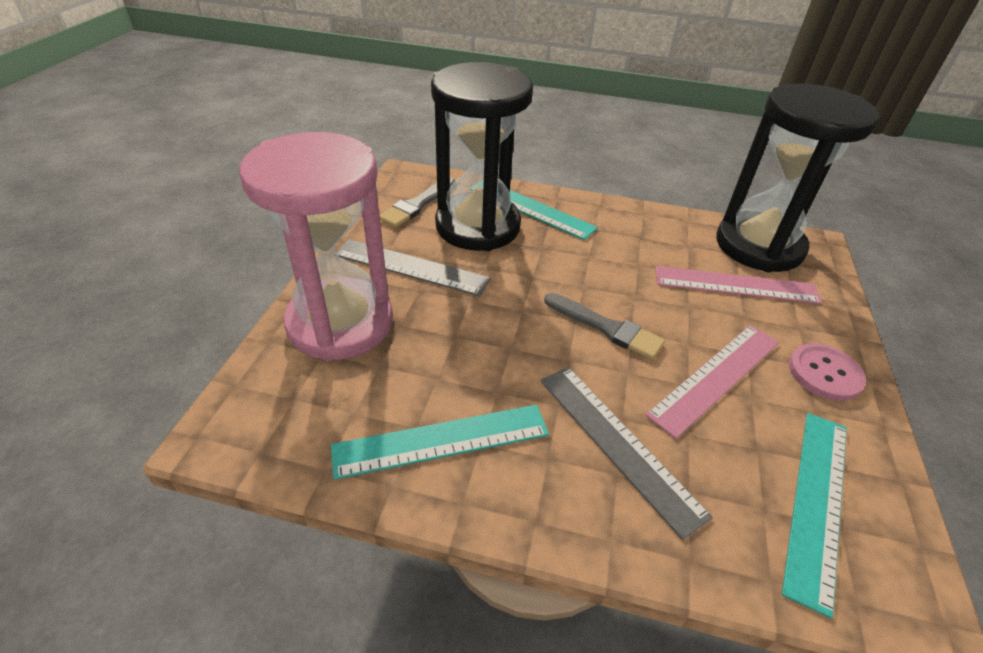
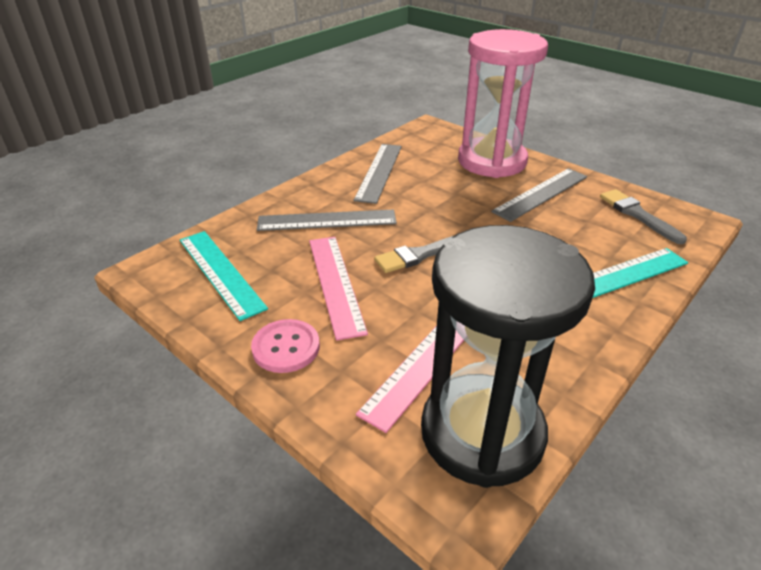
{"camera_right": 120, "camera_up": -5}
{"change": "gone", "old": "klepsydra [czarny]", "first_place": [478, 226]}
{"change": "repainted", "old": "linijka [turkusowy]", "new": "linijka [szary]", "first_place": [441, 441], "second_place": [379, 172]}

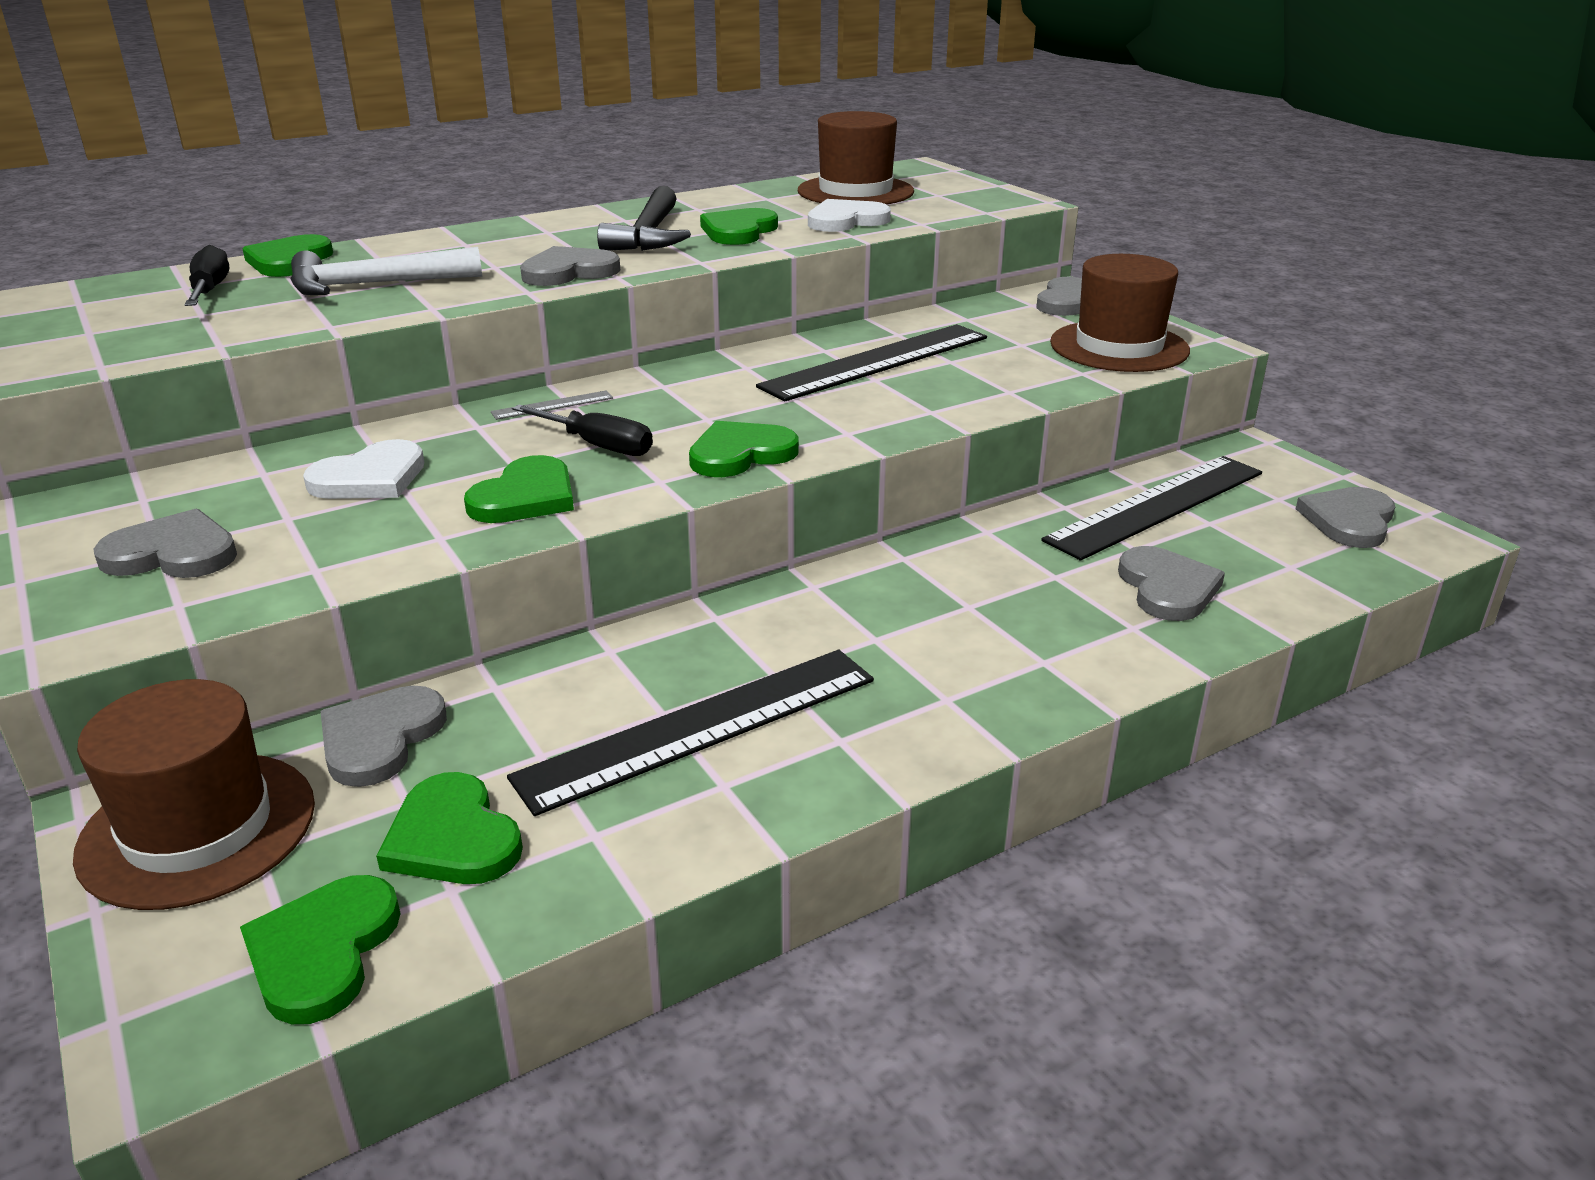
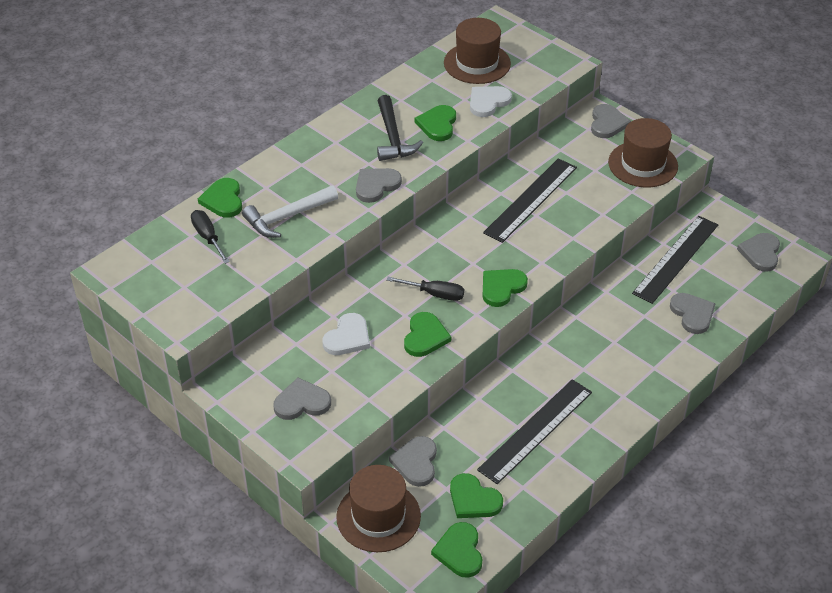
{"camera_right": -15, "camera_up": 15}
{"change": "gone", "old": "linijka [szary]", "first_place": [552, 405]}

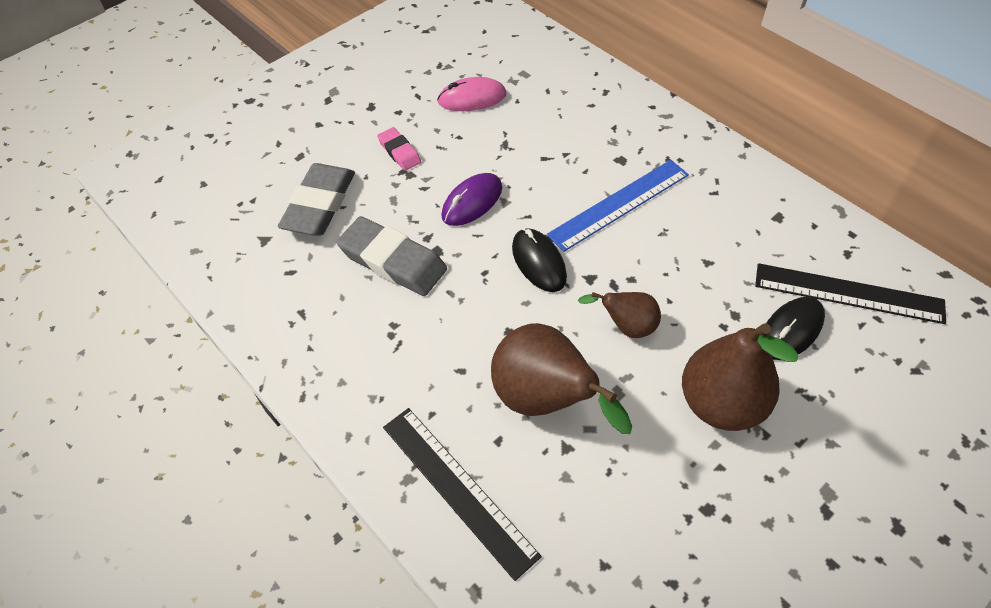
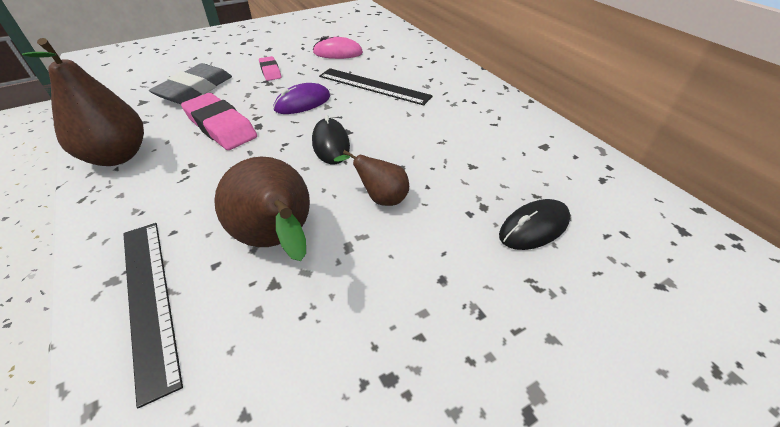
{"camera_right": 10, "camera_up": -10}
{"change": "gone", "old": "linijka [niebieski]", "first_place": [619, 204]}
{"change": "repainted", "old": "gumka do mazania [szary]", "new": "gumka do mazania [różowy]", "first_place": [392, 261], "second_place": [220, 126]}
{"change": "shifted", "old": "linijka [czarny]", "first_place": [848, 293], "second_place": [373, 86]}
{"change": "shifted", "old": "gruszka [brązowy]", "first_place": [721, 403], "second_place": [117, 156]}

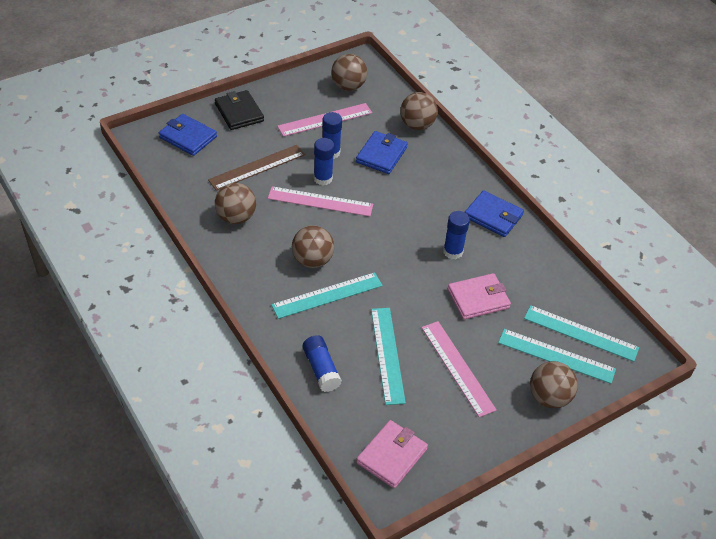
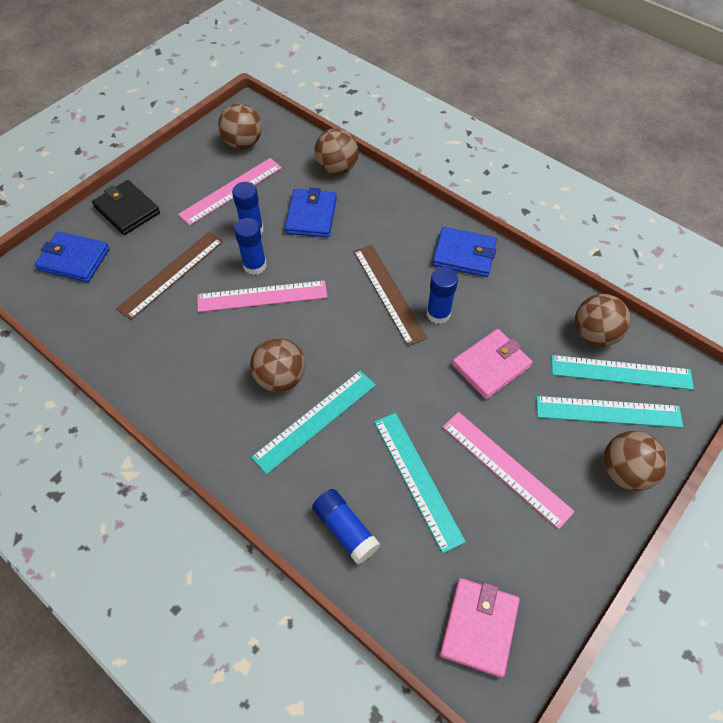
{"camera_right": -15, "camera_up": 10}
{"change": "shifted", "old": "piłka [brązowy]", "first_place": [236, 217], "second_place": [594, 334]}
{"change": "new", "new": "linijka [brązowy]", "second_place": [388, 293]}

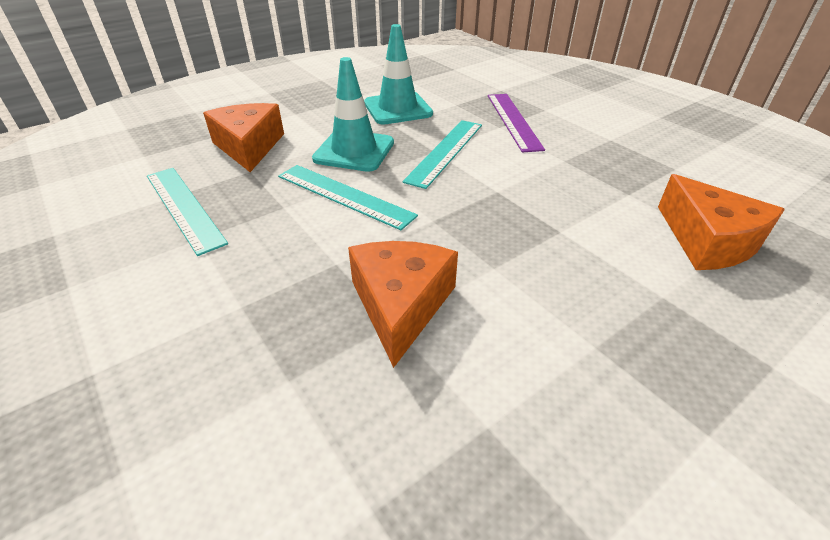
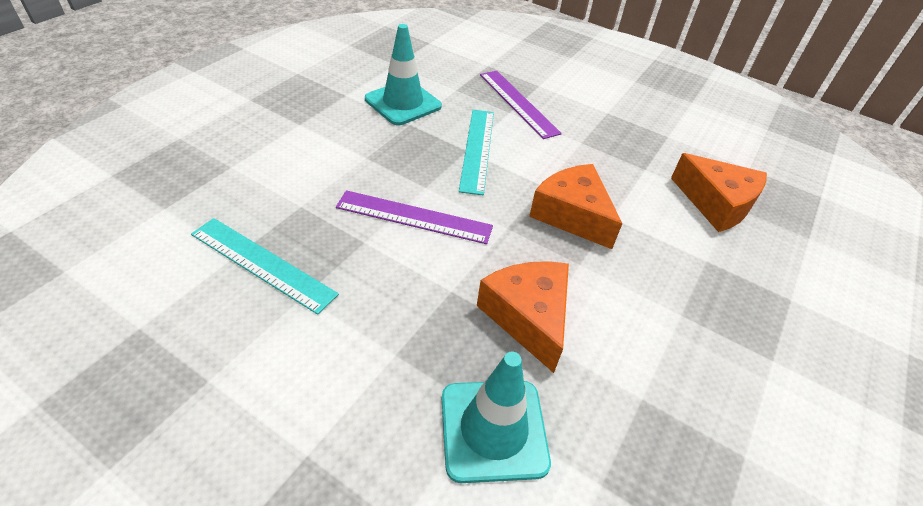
{"camera_right": -25, "camera_up": 5}
{"change": "shifted", "old": "pachołek [turkusowy]", "first_place": [354, 151], "second_place": [493, 430]}
{"change": "shifted", "old": "ser [pomarańczowy]", "first_place": [249, 147], "second_place": [572, 215]}
{"change": "repainted", "old": "linijka [turkusowy]", "new": "linijka [fioletowy]", "first_place": [344, 195], "second_place": [414, 217]}

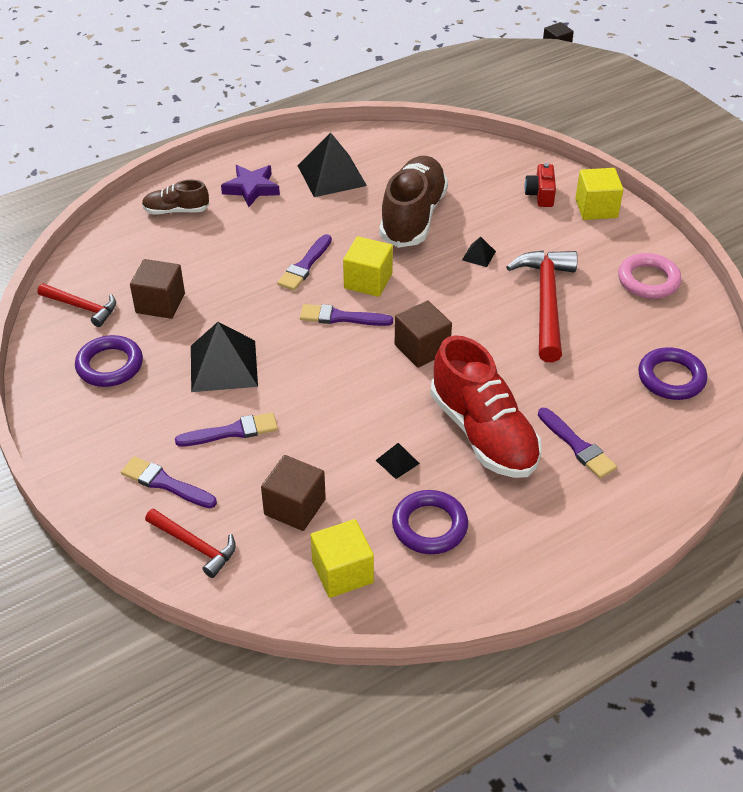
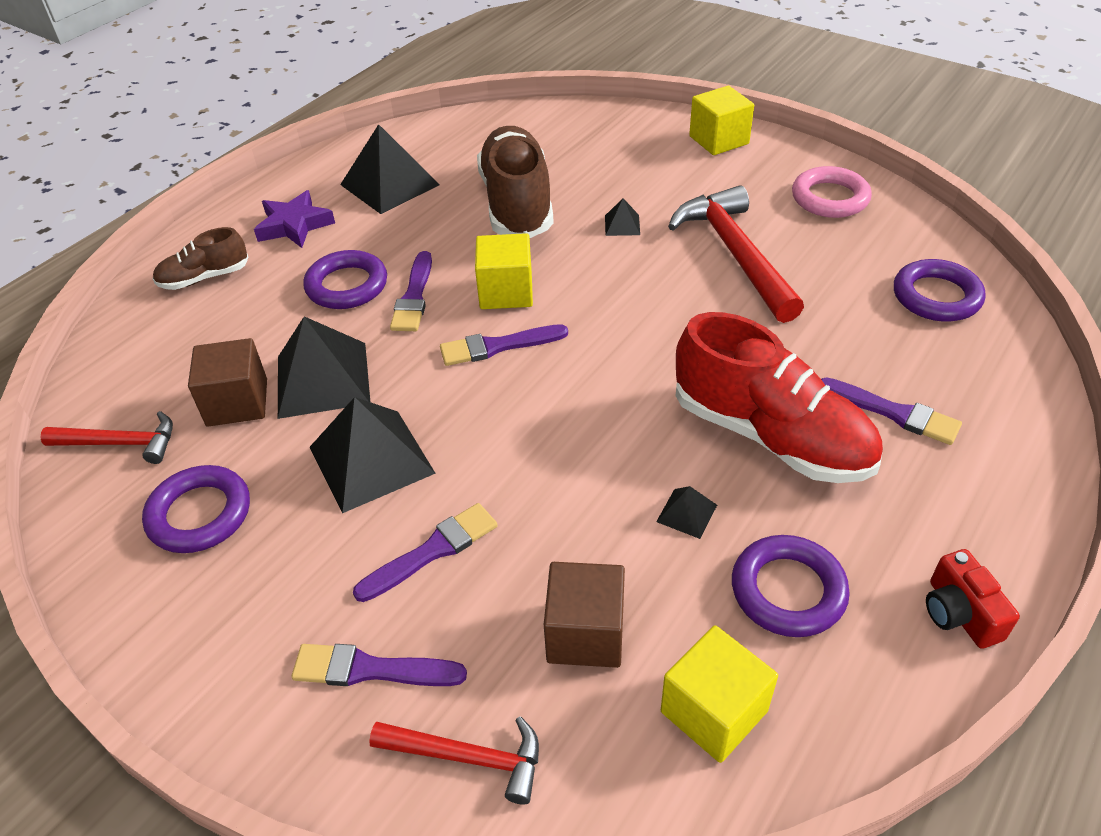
{"camera_right": -20, "camera_up": 0}
{"change": "shifted", "old": "aparat fotograficzny [czerwony]", "first_place": [540, 195], "second_place": [959, 613]}
{"change": "gone", "old": "sześcian [brązowy]", "first_place": [422, 348]}
{"change": "new", "new": "pierścień [fioletowy]", "second_place": [347, 286]}
{"change": "new", "new": "piramida [czarny]", "second_place": [323, 379]}

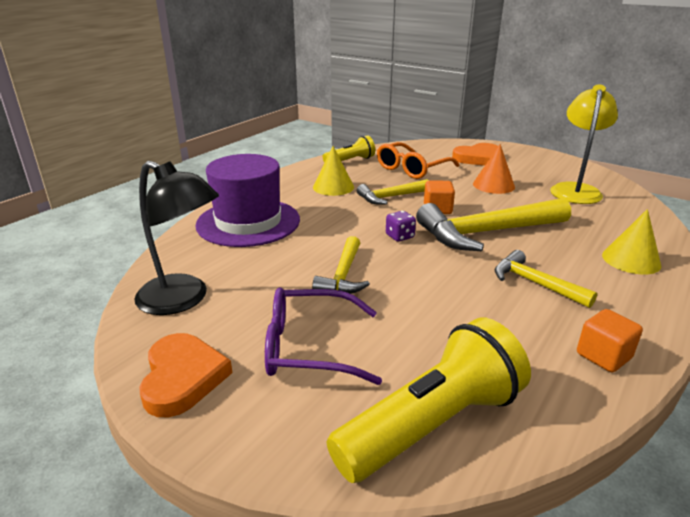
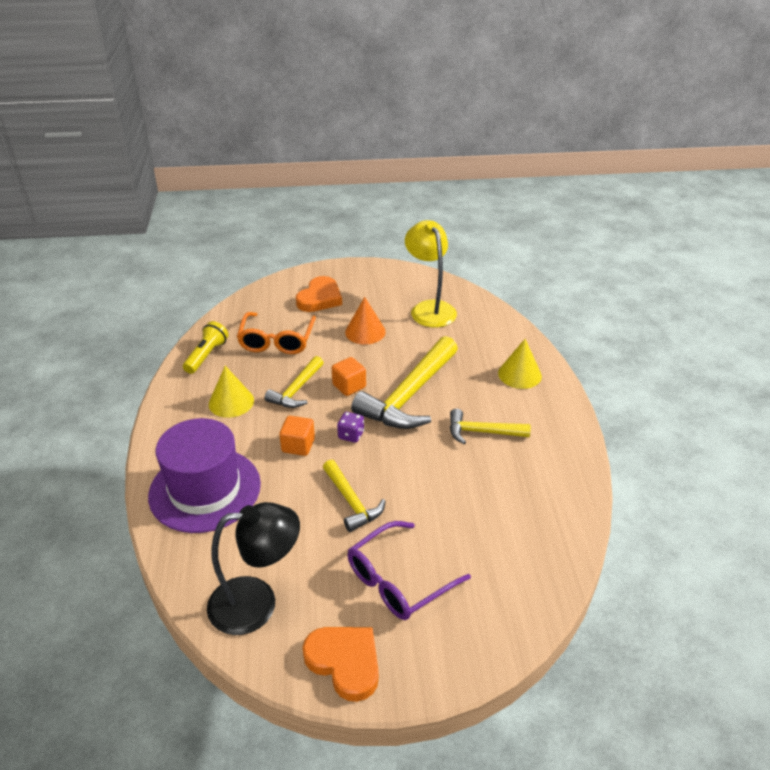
{"camera_right": -40, "camera_up": 10}
{"change": "shifted", "old": "sześcian [pomarańczowy]", "first_place": [603, 356], "second_place": [298, 445]}
{"change": "gone", "old": "latarka [żółty]", "first_place": [432, 424]}

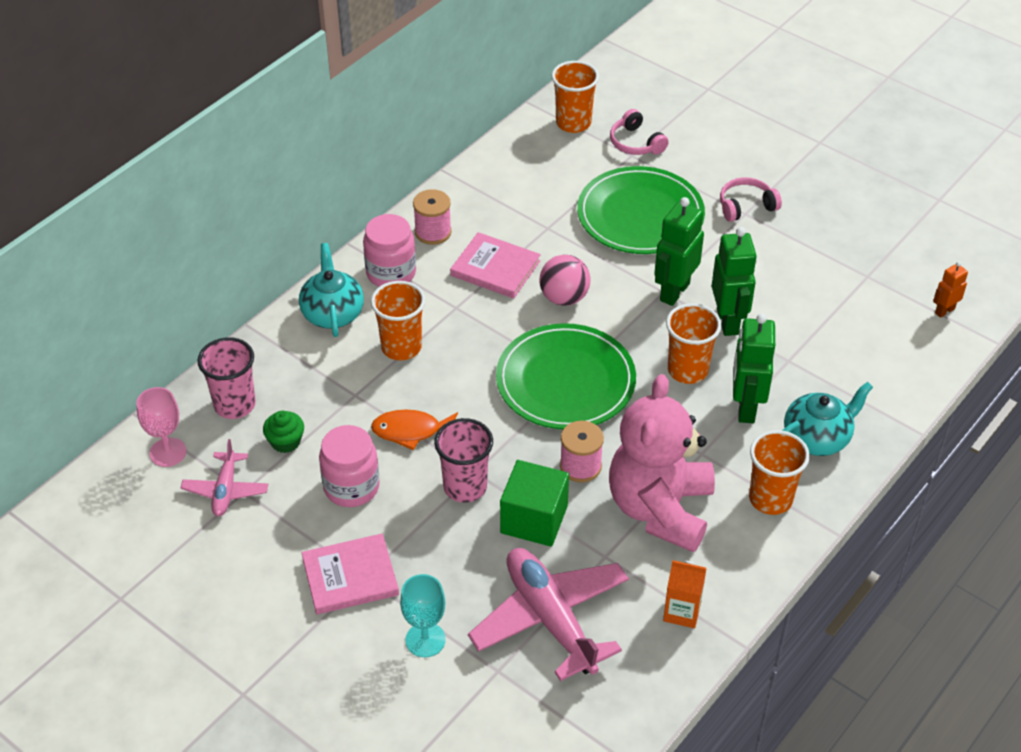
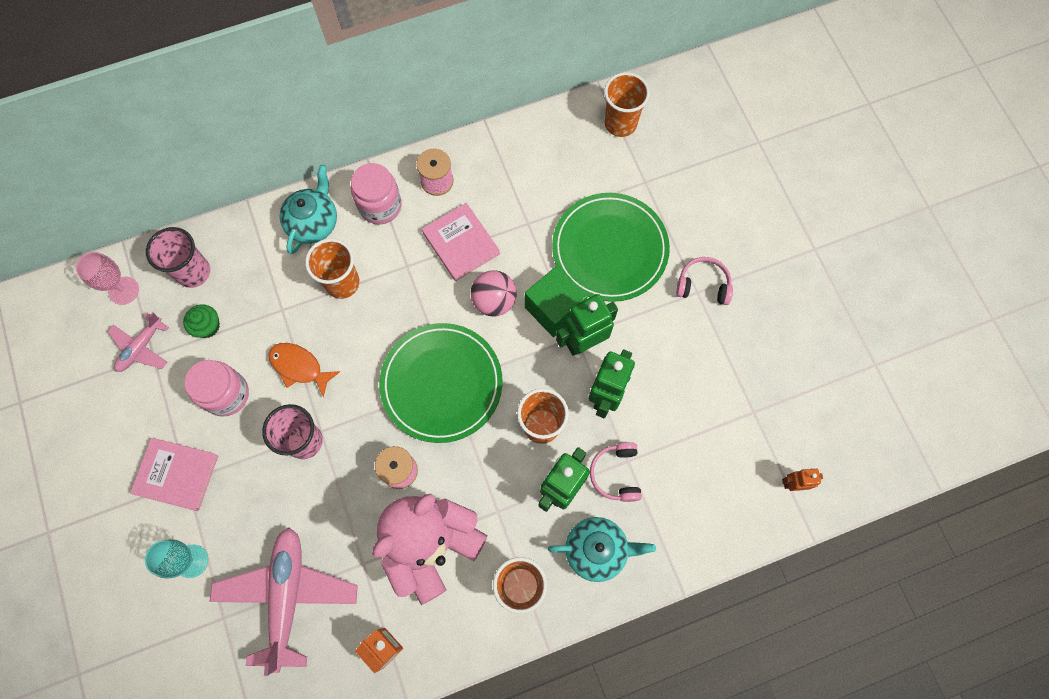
{"camera_right": 30, "camera_up": 25}
{"change": "shifted", "old": "słuchawki [różowy]", "first_place": [635, 143], "second_place": [616, 474]}
{"change": "shifted", "old": "sześcian [zielony]", "first_place": [534, 519], "second_place": [554, 309]}

